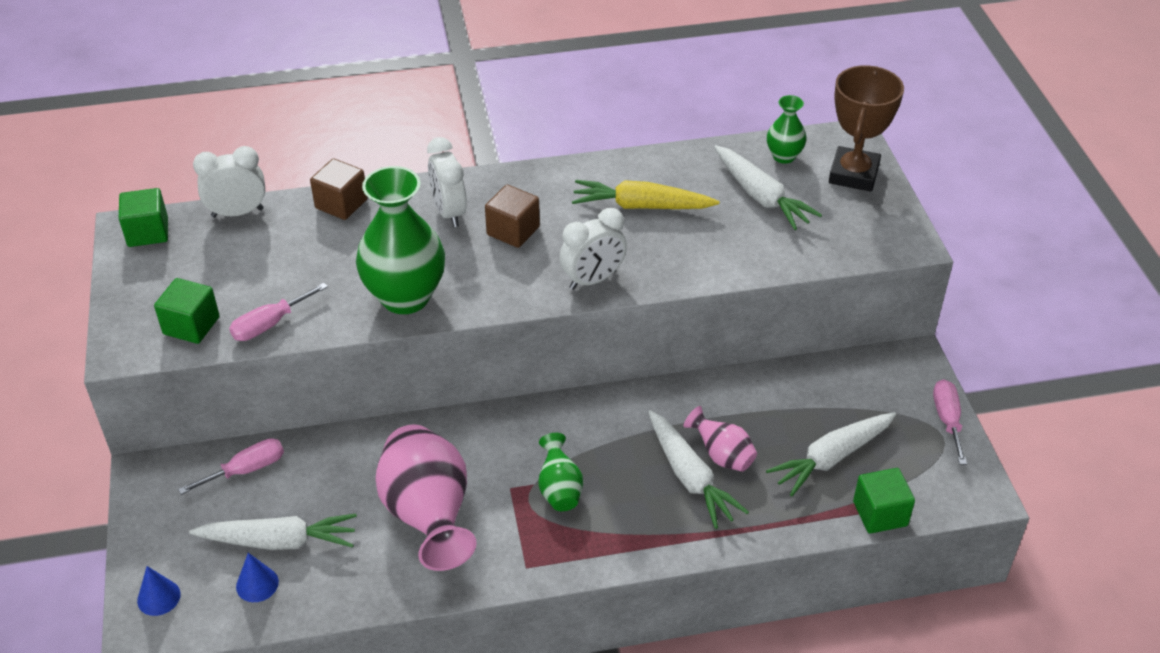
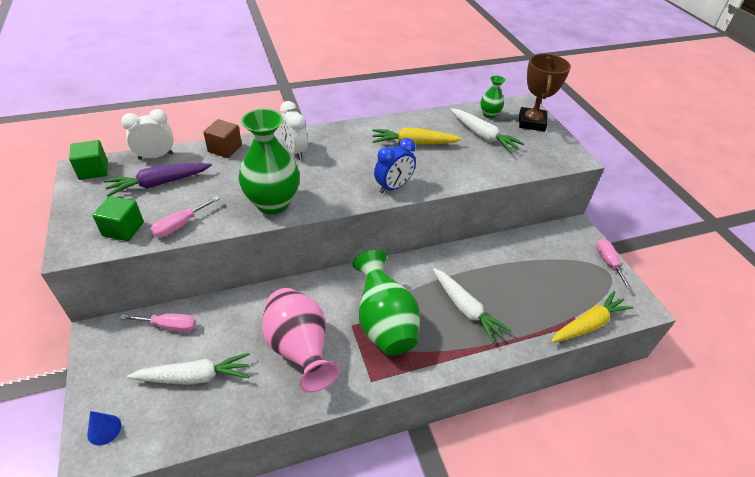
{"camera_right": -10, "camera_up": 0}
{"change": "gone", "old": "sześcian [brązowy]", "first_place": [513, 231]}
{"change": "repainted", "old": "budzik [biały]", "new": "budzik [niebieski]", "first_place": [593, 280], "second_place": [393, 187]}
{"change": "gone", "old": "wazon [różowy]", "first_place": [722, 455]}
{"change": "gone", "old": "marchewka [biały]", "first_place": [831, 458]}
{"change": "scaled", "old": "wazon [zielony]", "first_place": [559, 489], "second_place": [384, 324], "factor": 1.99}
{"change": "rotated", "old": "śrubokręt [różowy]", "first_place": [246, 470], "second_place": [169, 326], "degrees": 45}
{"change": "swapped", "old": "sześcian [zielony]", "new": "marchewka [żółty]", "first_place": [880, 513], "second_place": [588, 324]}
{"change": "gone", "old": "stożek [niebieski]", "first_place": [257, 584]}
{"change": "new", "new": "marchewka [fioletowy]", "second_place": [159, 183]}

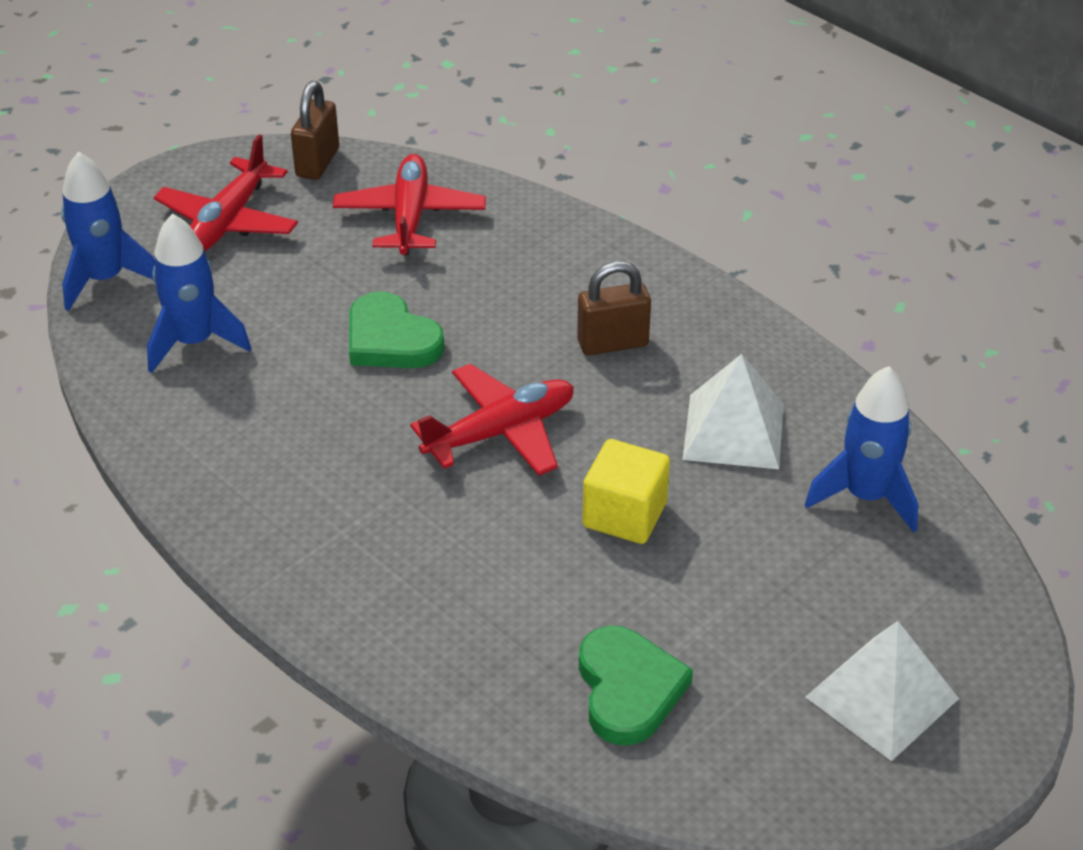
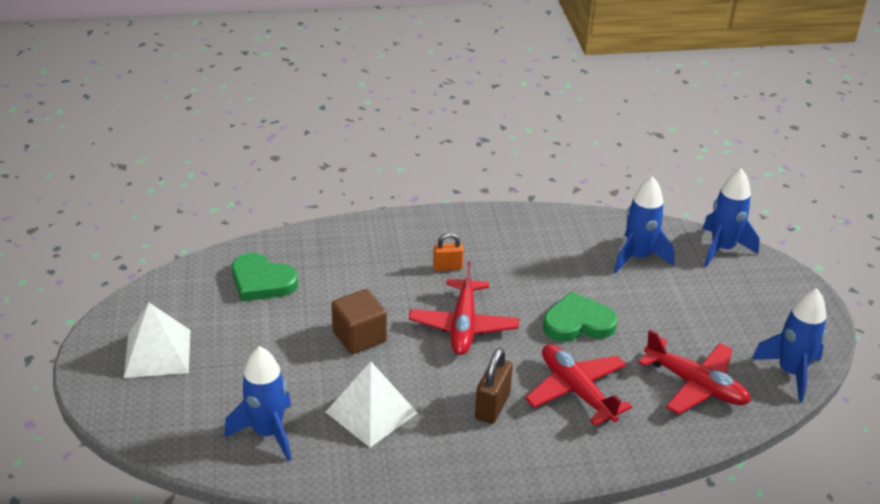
{"camera_right": 125, "camera_up": -5}
{"change": "swapped", "old": "kłódka [brązowy]", "new": "rakieta [niebieski]", "first_place": [317, 163], "second_place": [790, 372]}
{"change": "shifted", "old": "samolot [czerwony]", "first_place": [228, 221], "second_place": [576, 391]}
{"change": "repainted", "old": "sześcian [żółty]", "new": "sześcian [brązowy]", "first_place": [624, 515], "second_place": [359, 336]}
{"change": "new", "new": "kłódka [pomarańczowy]", "second_place": [447, 267]}

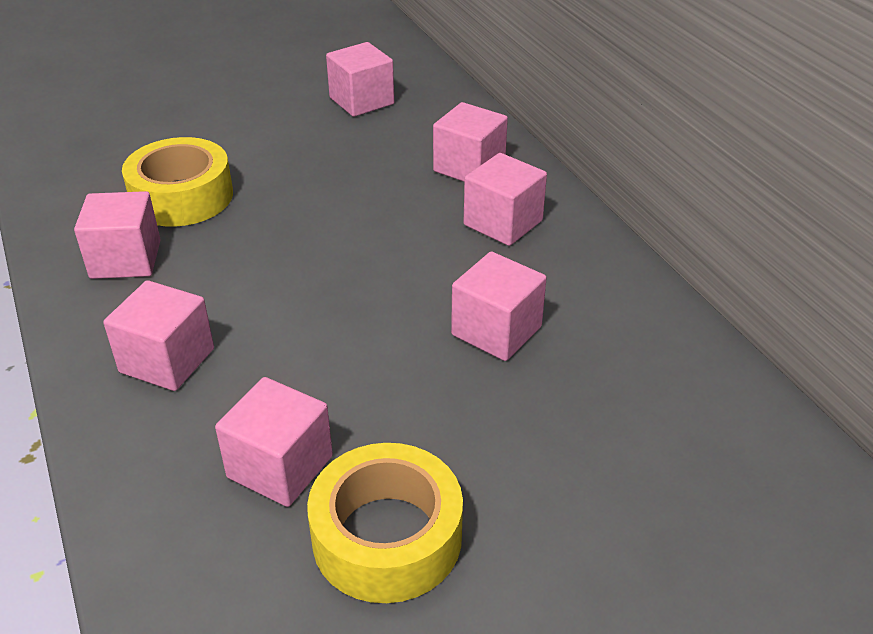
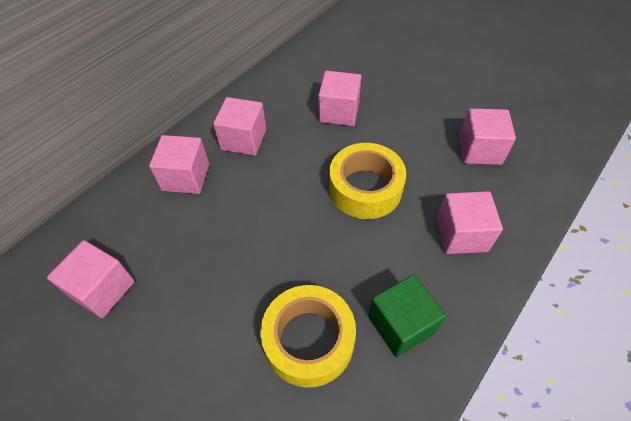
{"camera_right": -115, "camera_up": 15}
{"change": "repainted", "old": "sześcian [różowy]", "new": "sześcian [zielony]", "first_place": [126, 259], "second_place": [401, 324]}
{"change": "shifted", "old": "taśma klejąca [żółty]", "first_place": [387, 537], "second_place": [365, 188]}

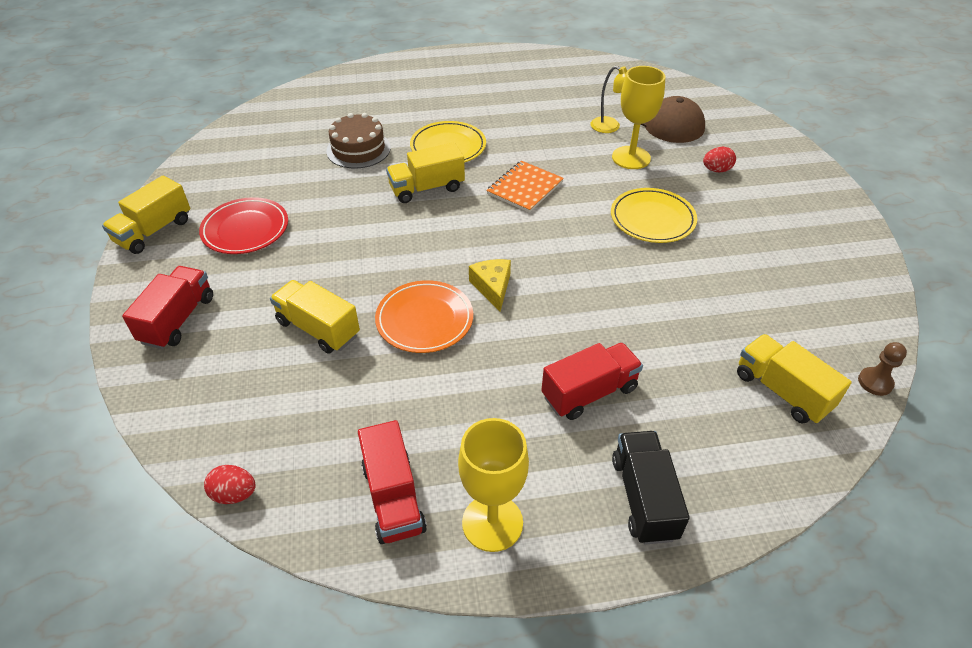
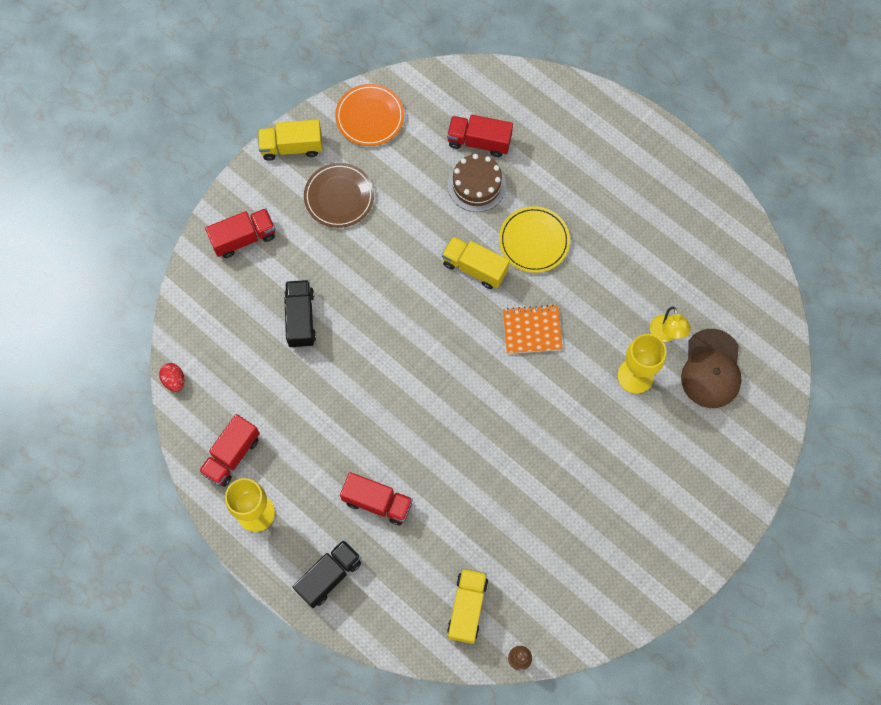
{"camera_right": 50, "camera_up": 25}
{"change": "gone", "old": "jajko [czerwony]", "first_place": [716, 170]}
{"change": "gone", "old": "talerz [żółty]", "first_place": [652, 219]}
{"change": "repainted", "old": "talerz [czerwony]", "new": "talerz [brązowy]", "first_place": [245, 229], "second_place": [339, 197]}
{"change": "gone", "old": "ser [żółty]", "first_place": [492, 287]}
{"change": "repainted", "old": "ciężarówka [żółty]", "new": "ciężarówka [czarny]", "first_place": [318, 329], "second_place": [300, 318]}
{"change": "shifted", "old": "talerz [pomarańczowy]", "first_place": [424, 320], "second_place": [370, 117]}
{"change": "new", "new": "ciężarówka [czerwony]", "second_place": [479, 141]}

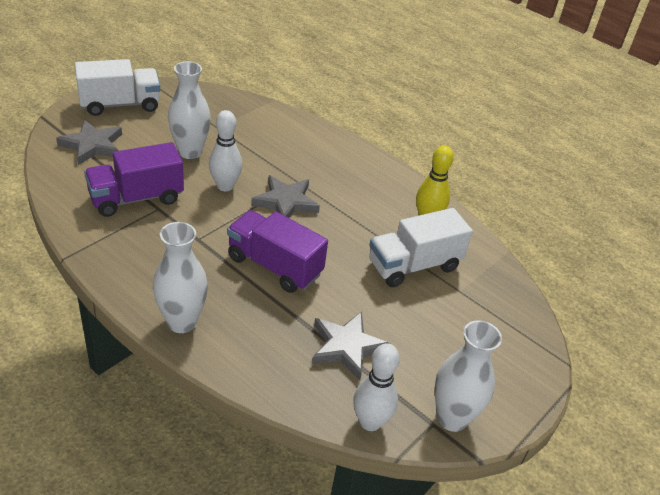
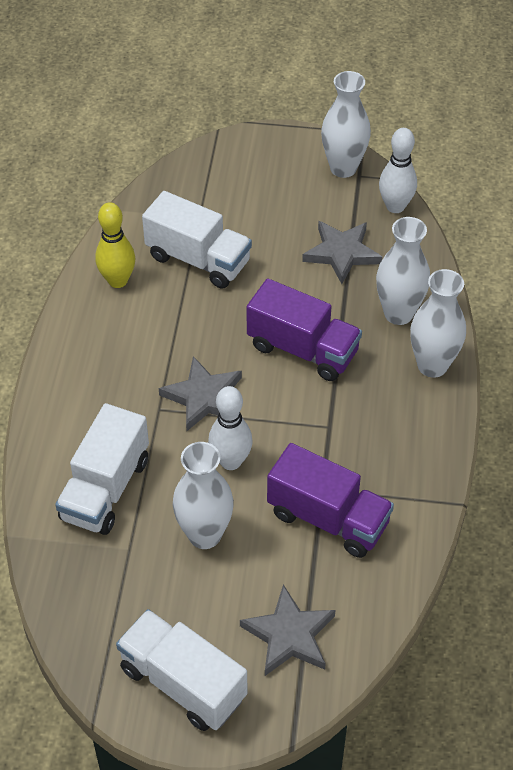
{"camera_right": -120, "camera_up": 10}
{"change": "rotated", "old": "ciężarówka [fioletowy]", "first_place": [274, 266], "second_place": [302, 349], "degrees": -60}
{"change": "new", "new": "wazon [biały]", "second_place": [398, 313]}
{"change": "new", "new": "ciężarówka [biały]", "second_place": [105, 489]}

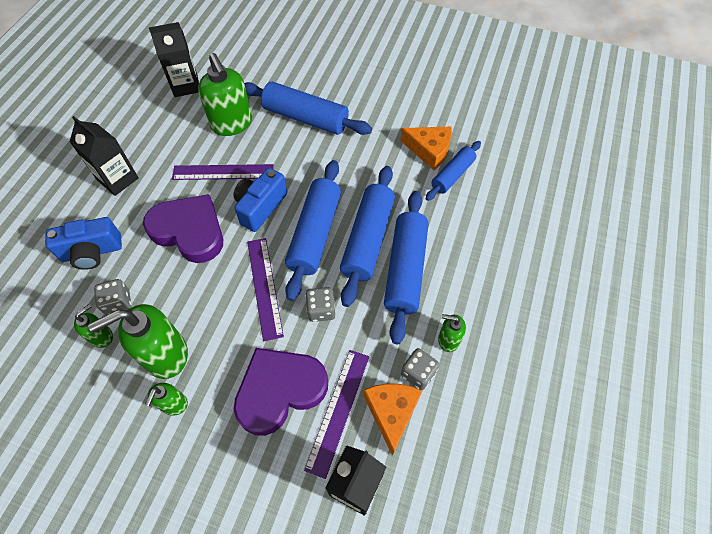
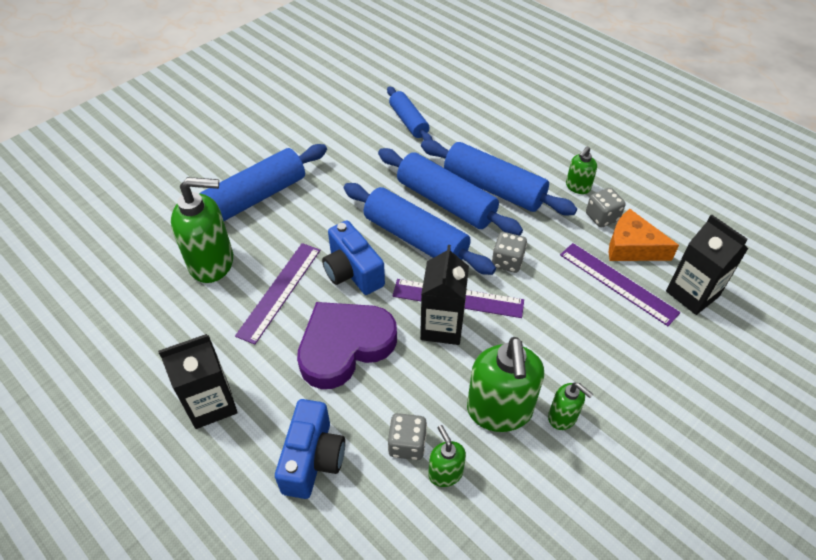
{"camera_right": -65, "camera_up": -10}
{"change": "shifted", "old": "karton mleka [czarny]", "first_place": [186, 85], "second_place": [442, 326]}
{"change": "gone", "old": "ser [pomarańczowy]", "first_place": [429, 150]}
{"change": "gone", "old": "serce [fioletowy]", "first_place": [280, 390]}

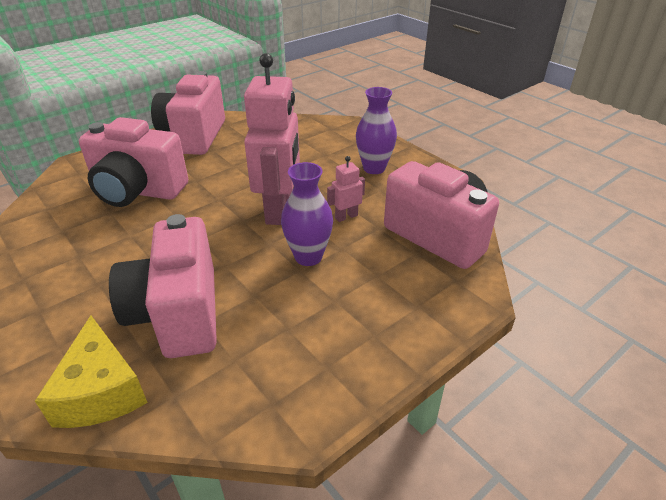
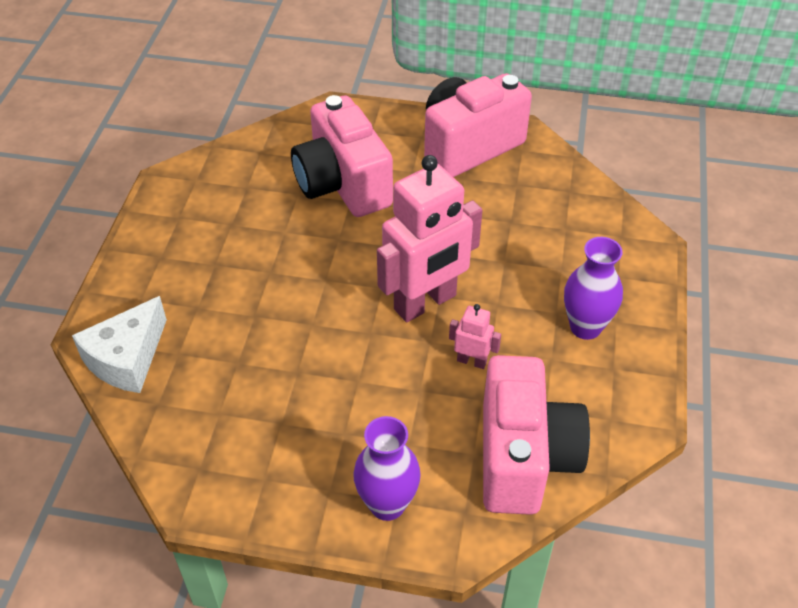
{"camera_right": 50, "camera_up": 10}
{"change": "shifted", "old": "wazon [fioletowy]", "first_place": [308, 257], "second_place": [387, 504]}
{"change": "gone", "old": "aparat fotograficzny [różowy]", "first_place": [178, 314]}
{"change": "repainted", "old": "ser [żółty]", "new": "ser [biały]", "first_place": [101, 391], "second_place": [127, 359]}

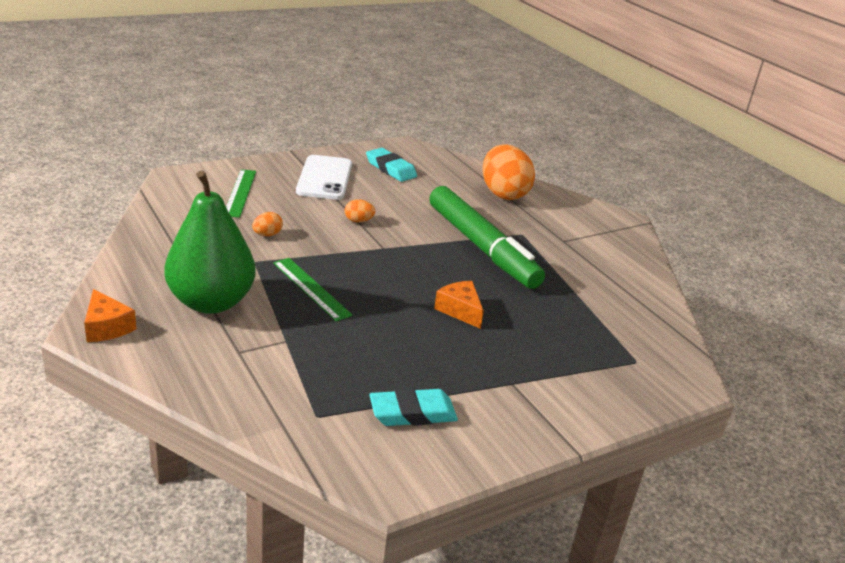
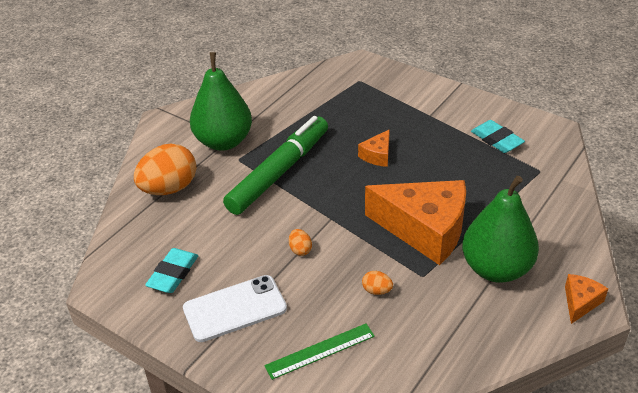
{"camera_right": -110, "camera_up": 10}
{"change": "swapped", "old": "linijka [zielony]", "new": "ser [pomarańczowy]", "first_place": [311, 288], "second_place": [425, 229]}
{"change": "new", "new": "gruszka [zielony]", "second_place": [223, 141]}

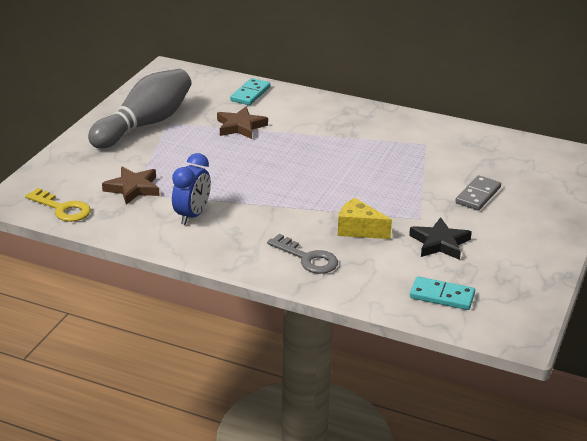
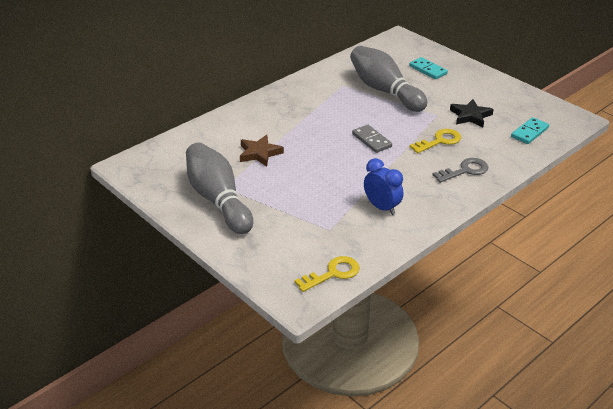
{"camera_right": -65, "camera_up": 5}
{"change": "shifted", "old": "kostka domina [turkusowy]", "first_place": [250, 94], "second_place": [428, 70]}
{"change": "gone", "old": "gwiazda [brązowy]", "first_place": [133, 188]}
{"change": "shifted", "old": "kostka domina [szary]", "first_place": [478, 195], "second_place": [371, 140]}
{"change": "swapped", "old": "ser [żółty]", "new": "klucz [żółty]", "first_place": [359, 230], "second_place": [439, 141]}
{"change": "new", "new": "kręgiel [szary]", "second_place": [384, 90]}

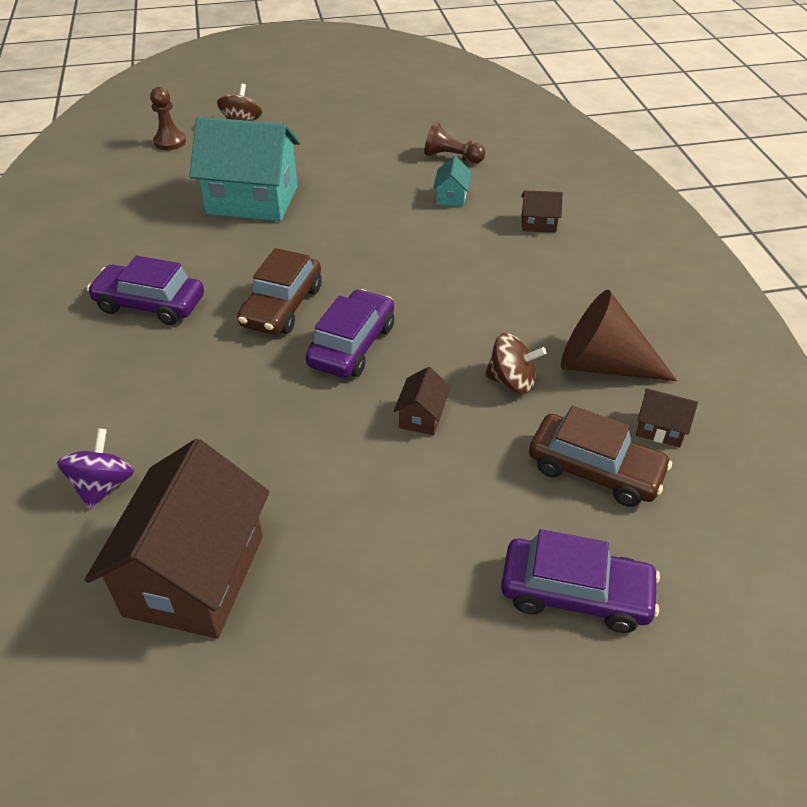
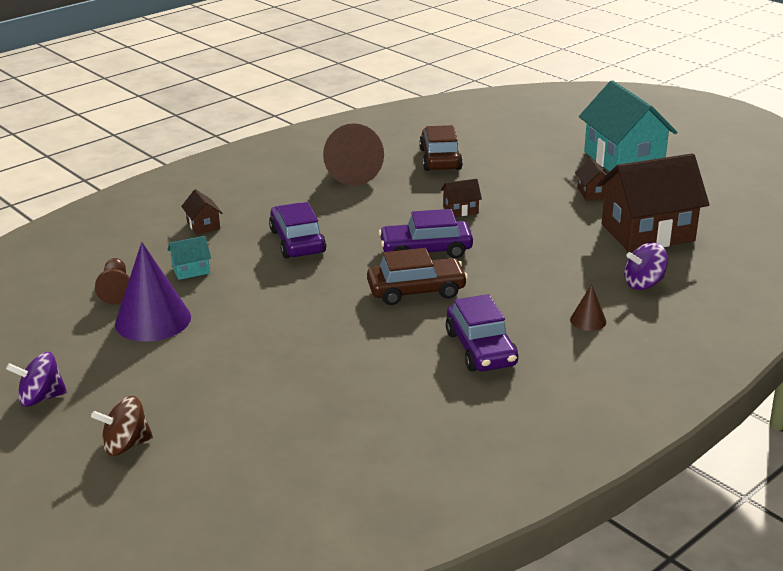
{"camera_right": -120, "camera_up": -15}
{"change": "gone", "old": "pionek [brązowy]", "first_place": [170, 142]}
{"change": "shifted", "old": "domek [turkusowy]", "first_place": [252, 200], "second_place": [623, 160]}
{"change": "gone", "old": "bączek [brązowy]", "first_place": [512, 381]}
{"change": "shifted", "old": "domek [brązowy]", "first_place": [660, 429], "second_place": [593, 193]}
{"change": "shifted", "old": "samochód [fioletowy]", "first_place": [575, 593], "second_place": [297, 241]}
{"change": "new", "new": "stożek [fioletowy]", "second_place": [153, 320]}
{"change": "new", "new": "stożek [brązowy]", "second_place": [588, 320]}
{"change": "new", "new": "bączek [fioletowy]", "second_place": [41, 398]}

